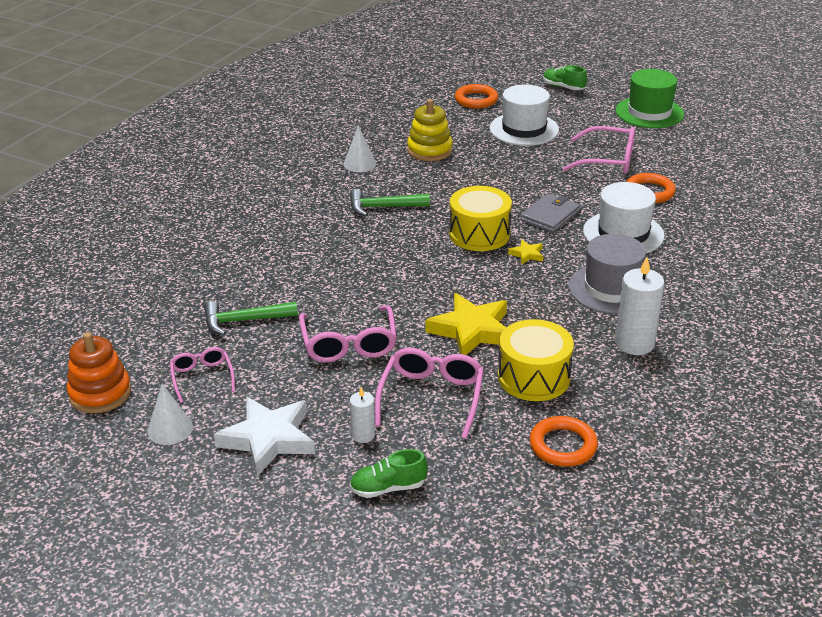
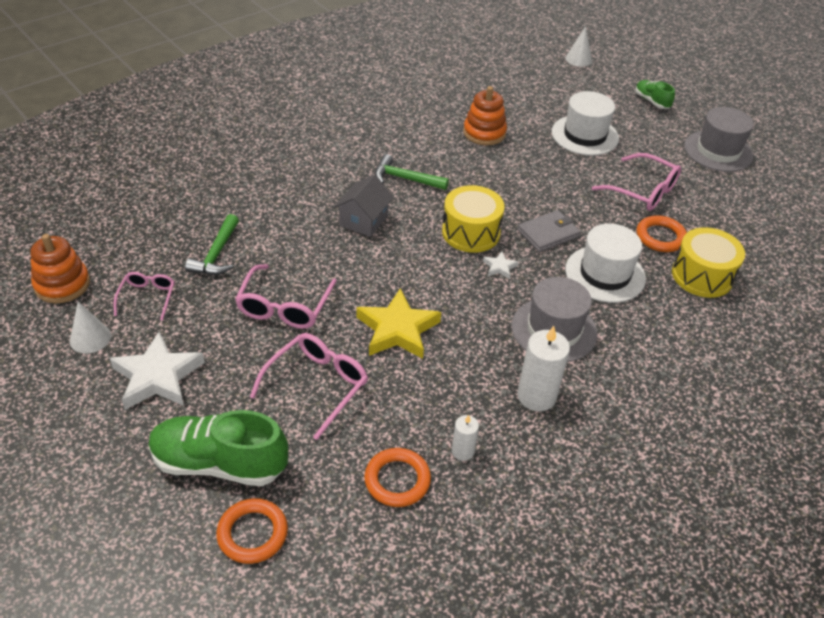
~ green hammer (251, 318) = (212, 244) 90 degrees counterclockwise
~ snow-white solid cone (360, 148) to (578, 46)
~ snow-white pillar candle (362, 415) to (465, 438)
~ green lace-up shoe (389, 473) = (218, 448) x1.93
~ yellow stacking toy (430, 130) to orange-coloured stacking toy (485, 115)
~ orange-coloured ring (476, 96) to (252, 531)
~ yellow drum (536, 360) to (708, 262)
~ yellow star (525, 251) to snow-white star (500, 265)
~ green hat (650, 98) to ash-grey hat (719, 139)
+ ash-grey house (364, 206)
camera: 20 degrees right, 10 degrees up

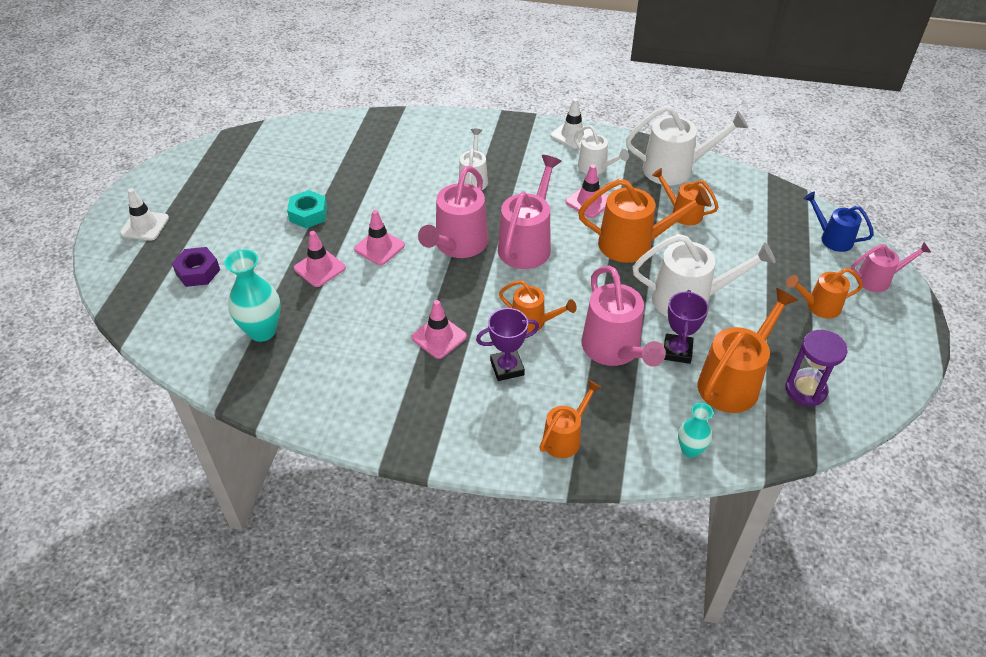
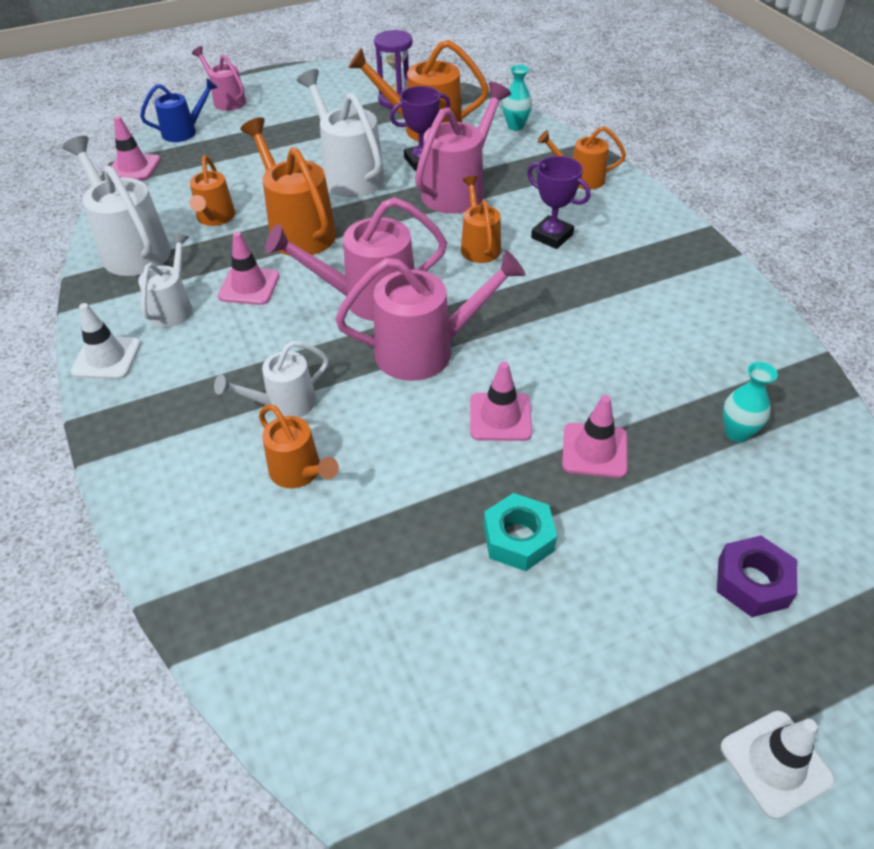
~ teal flower vase (253, 295) = (750, 402) x0.60
~ pink safety cone (439, 329) to (136, 148)
~ orange-coloured sprinkling can (824, 293) to (299, 446)
~ cobalt sprinkling can (839, 222) = (179, 110) 120 degrees counterclockwise
camera: 125 degrees left, 0 degrees up

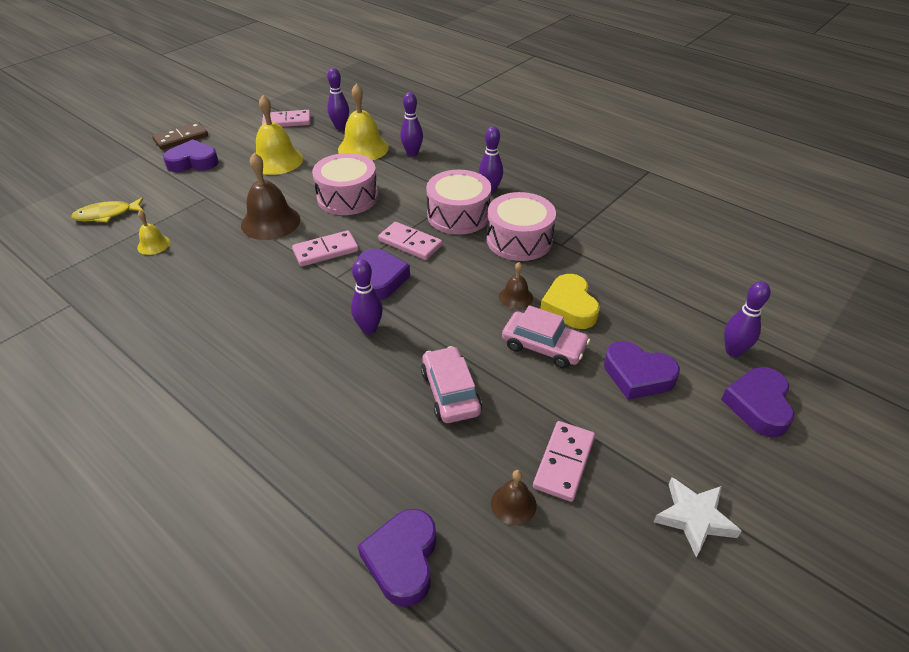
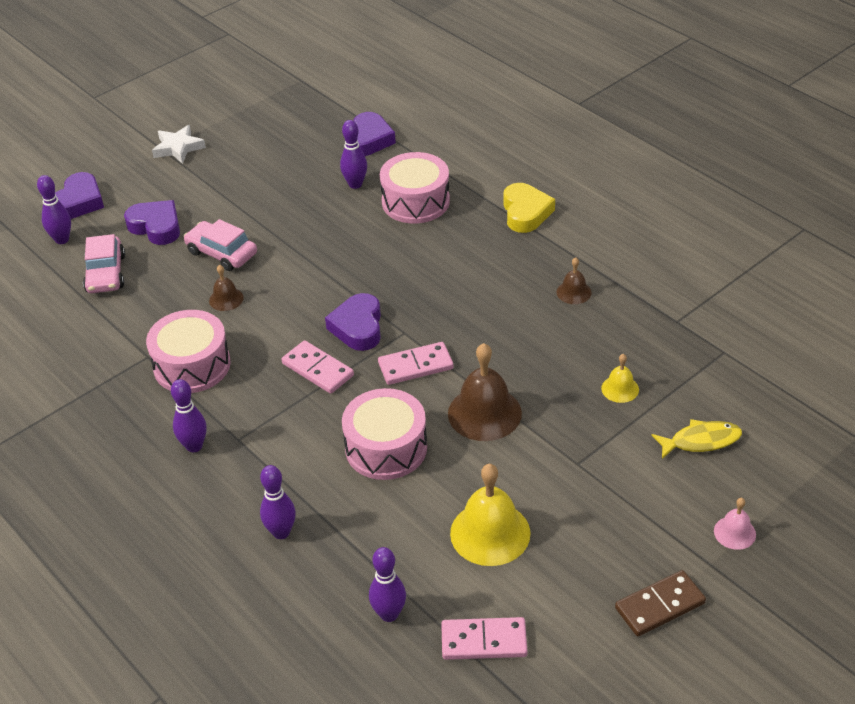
- violet heart (191, 155)
- yellow bell (363, 122)
~ violet skittle (367, 296) to (353, 154)
~ pink automobile (451, 384) to (104, 263)
~ pink drum (458, 202) to (415, 187)
~ brown bell (514, 497) to (574, 280)
- pink domino tile (564, 461)
~ yellow heart (570, 301) to (529, 208)
+ pink bell (735, 524)
camera: 170 degrees left, 0 degrees up

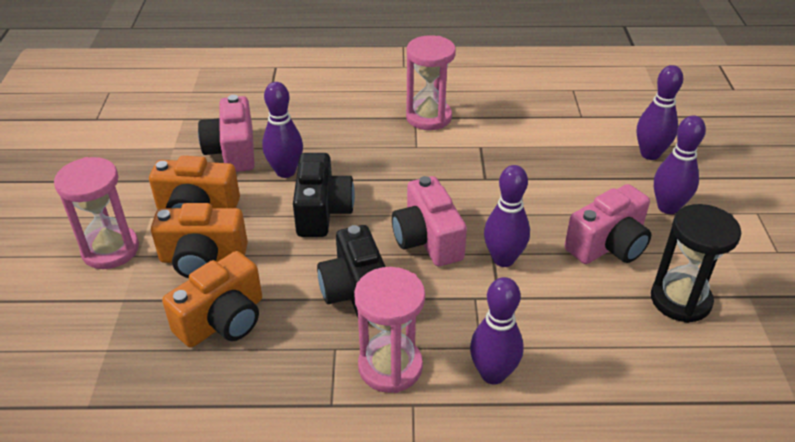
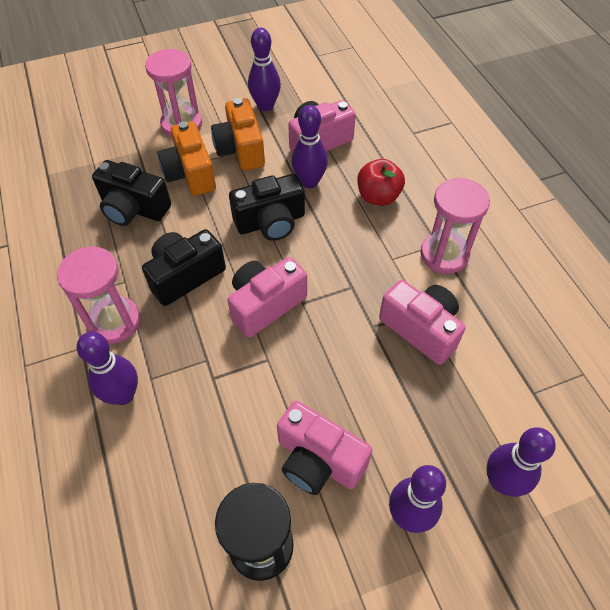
~ orange-coloured camera (212, 299) to ebony camera (131, 193)
~ violet skittle (507, 216) to (264, 69)
+ crimson apple fruit (381, 182)
+ pink camera (422, 322)
camera: 70 degrees right, 15 degrees up

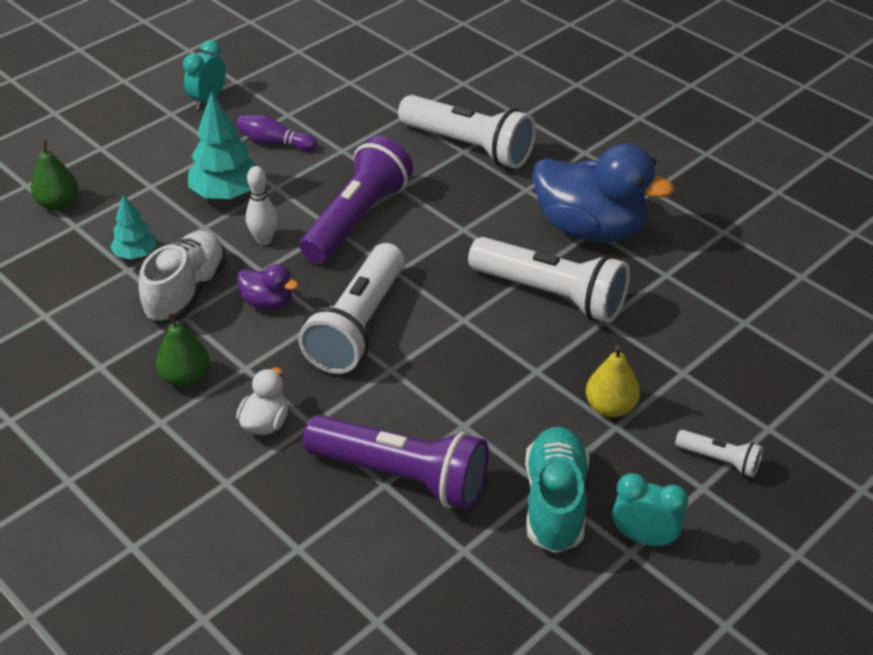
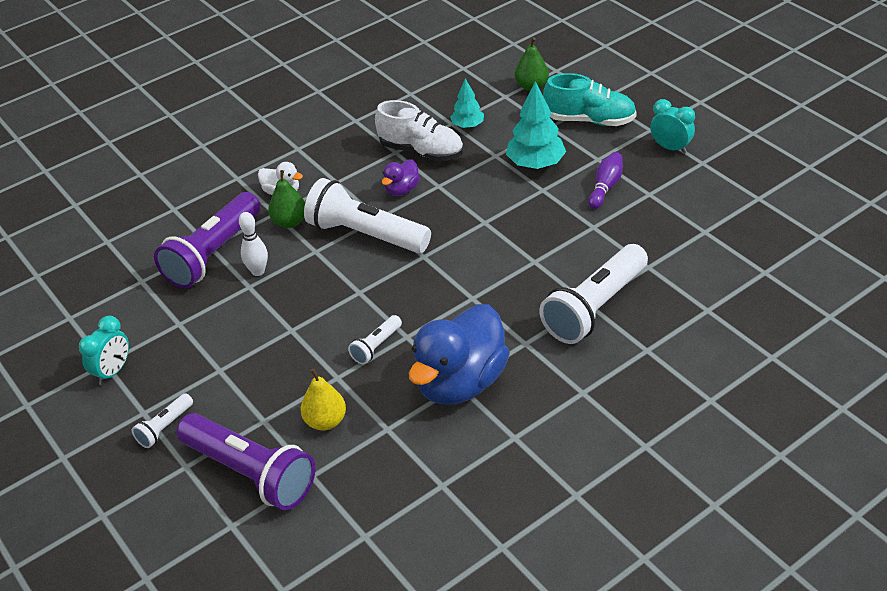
~ green pear fruit (183, 349) to (286, 199)
~ snow-white skittle (261, 205) to (253, 244)
~ violet pocket torch (356, 200) to (246, 461)
~ snow-white pocket torch (549, 280) = (375, 340) x0.46
~ teal lace-up shoe (557, 490) to (590, 99)
~ yellow pear fruit (613, 381) to (323, 399)
camera: 100 degrees right, 0 degrees up

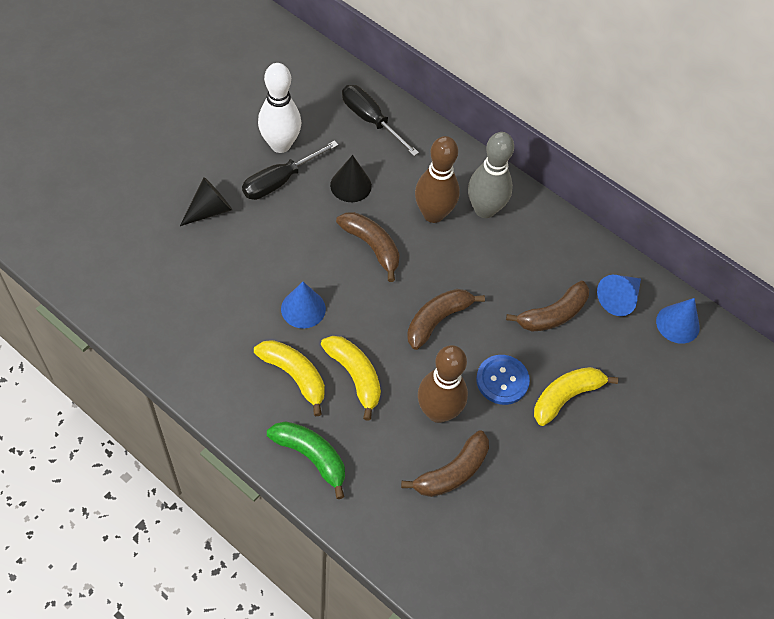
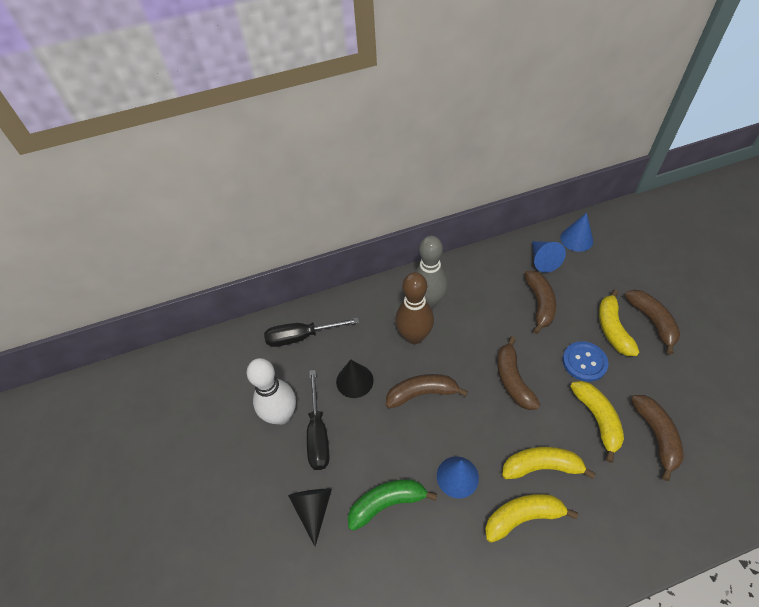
~ green banana (306, 460) to (392, 505)
~ brown skittle (443, 384) to yellow banana (597, 422)
+ brown banana (652, 322)
camera: 50 degrees left, 5 degrees down

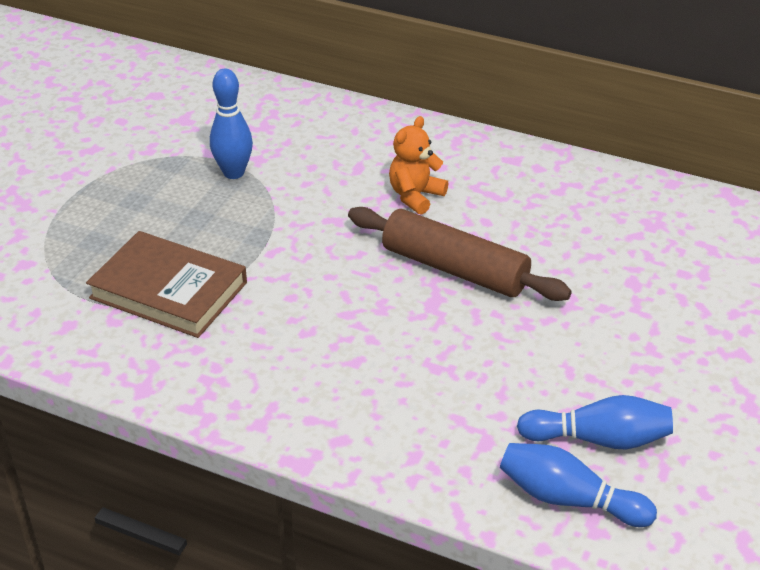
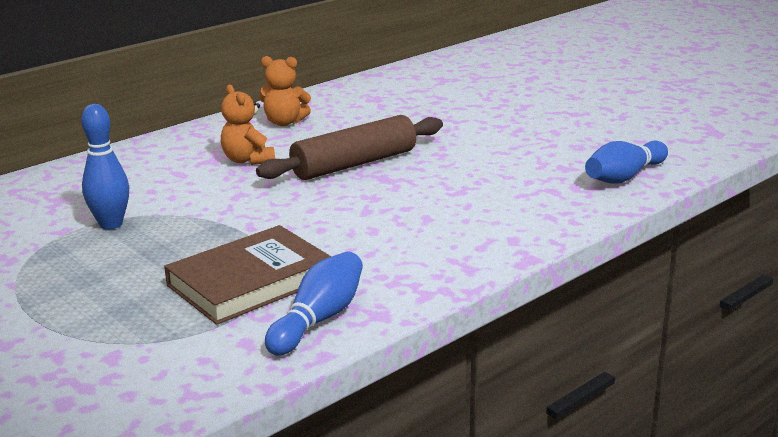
~ cobalt skittle (595, 422) to (314, 303)
+ orange-coloured teddy bear (285, 91)
camera: 65 degrees left, 15 degrees down

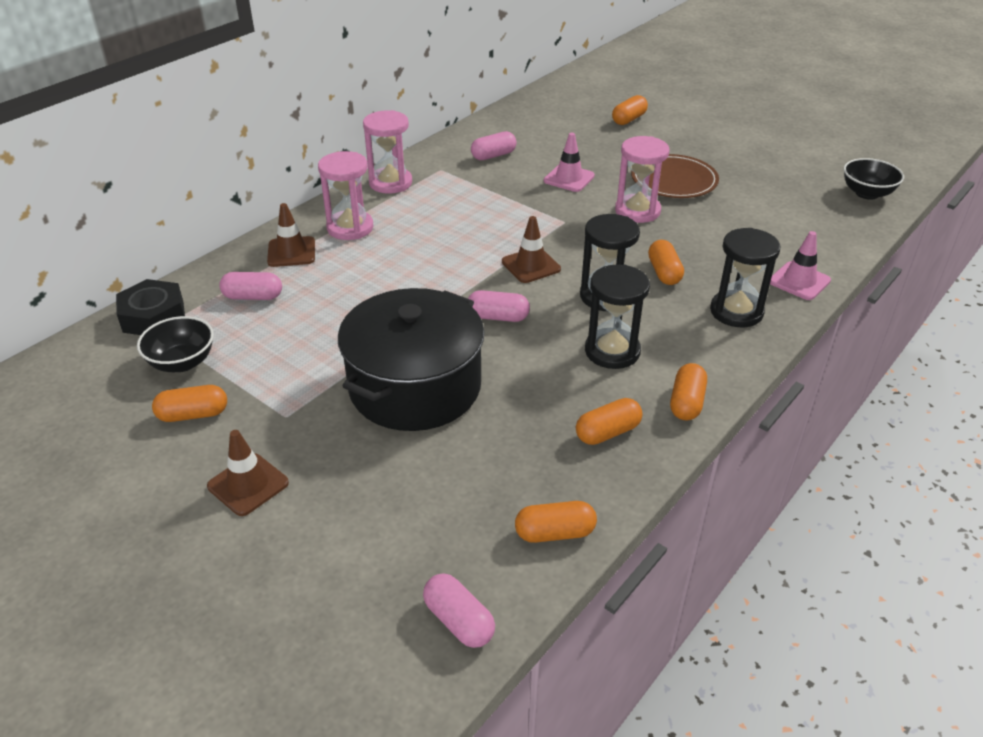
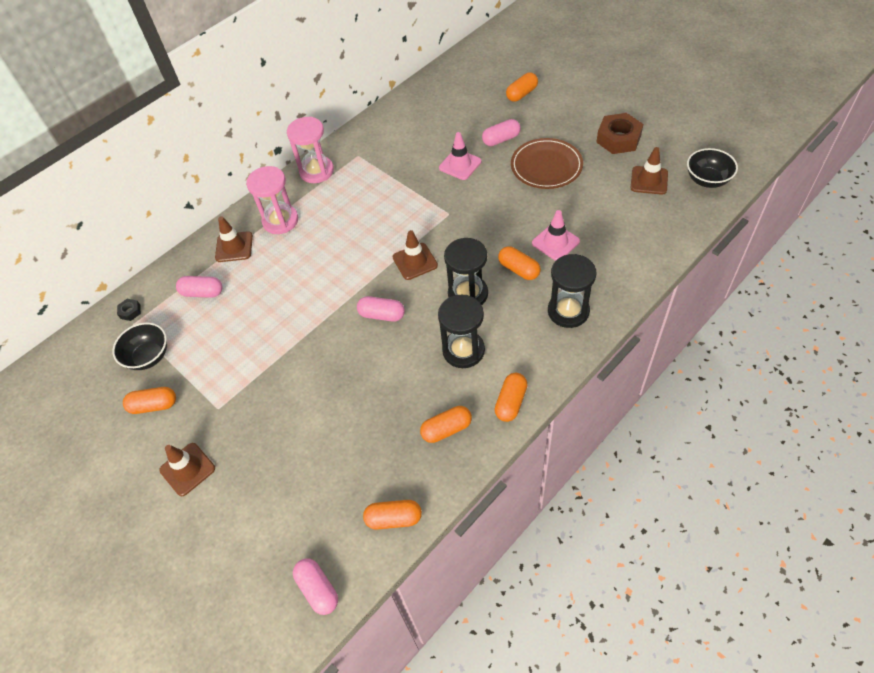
~ ebony hex nut (150, 307) = (129, 310) x0.46
- ebony stockpot (411, 359)
~ pink pill (494, 145) to (501, 132)
- pink sand timer (642, 179)
~ orange-coloured pill (666, 262) = (519, 263) 45 degrees counterclockwise
~ pink safety cone (800, 265) to (556, 235)
+ brown hex nut (619, 133)
+ brown safety cone (649, 171)
camera: 10 degrees right, 15 degrees up

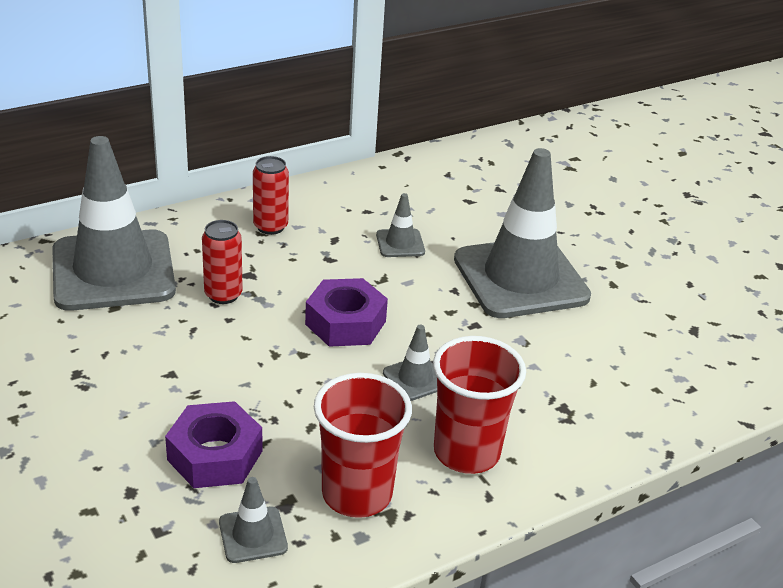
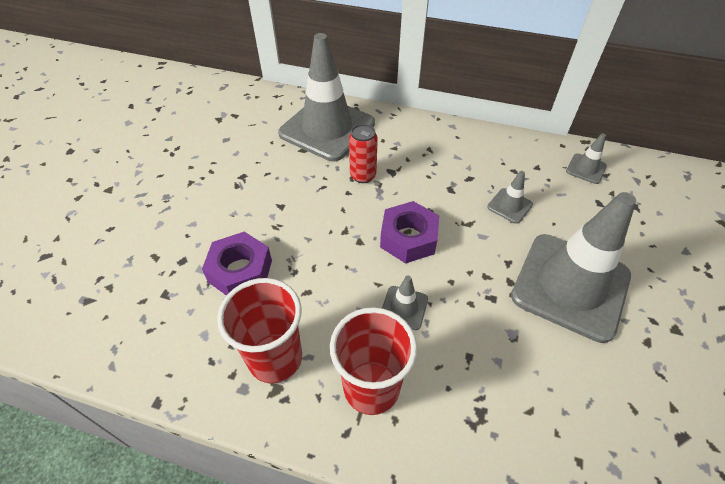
~ ash-grey safety cone (253, 520) to (586, 158)
- crimson can (271, 195)
camera: 50 degrees right, 15 degrees up

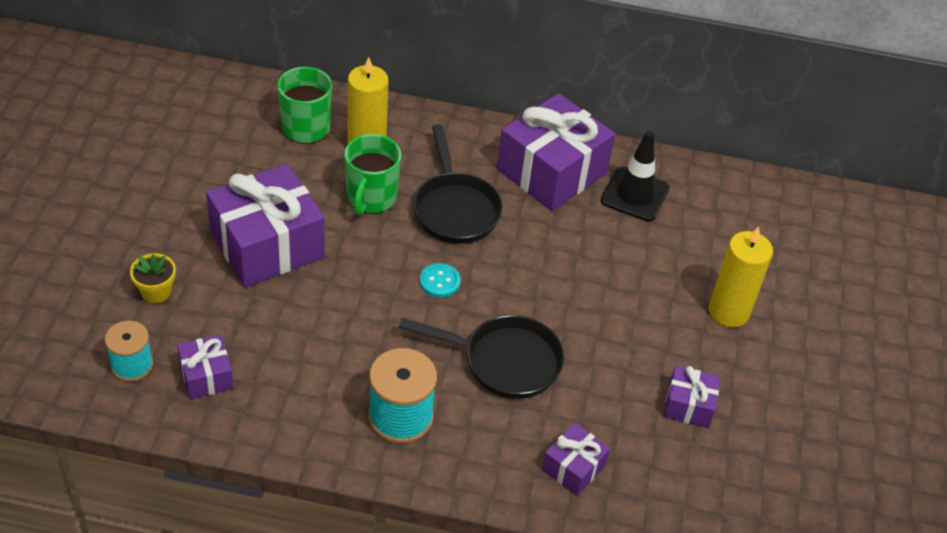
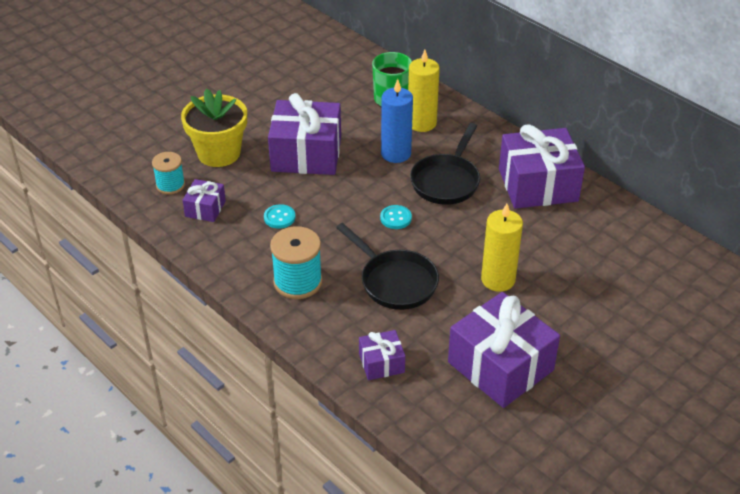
~ yellow flower pot (153, 278) = (214, 127) x2.08
~ green tea mug (372, 174) to cobalt pillar candle (397, 121)
- ebony safety cone (635, 176)
~ violet wrapped gift (691, 397) = (504, 350) x2.05
~ yellow pillar candle (741, 277) to (502, 248)
+ teal shirt button (279, 216)
camera: 40 degrees right, 5 degrees down

